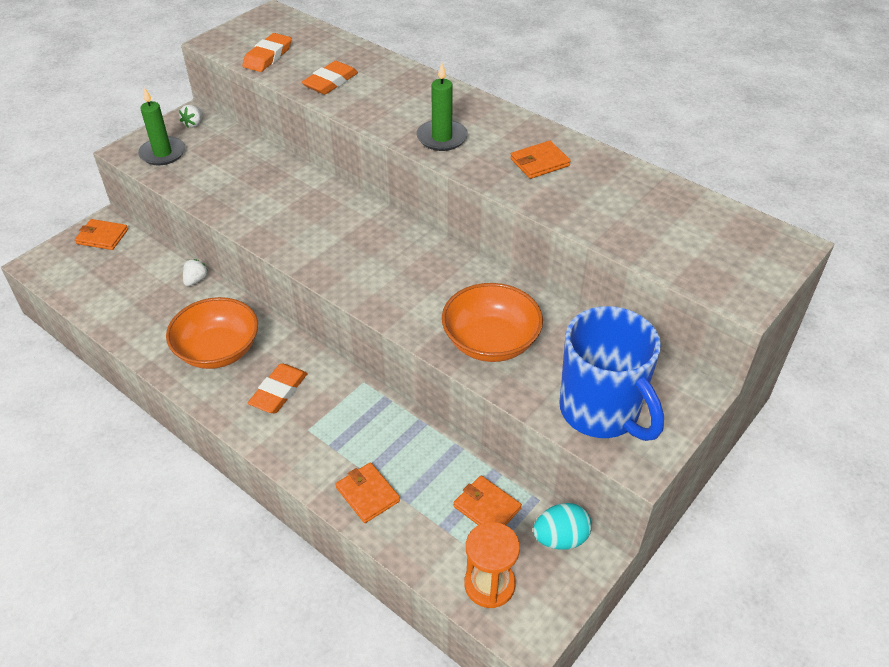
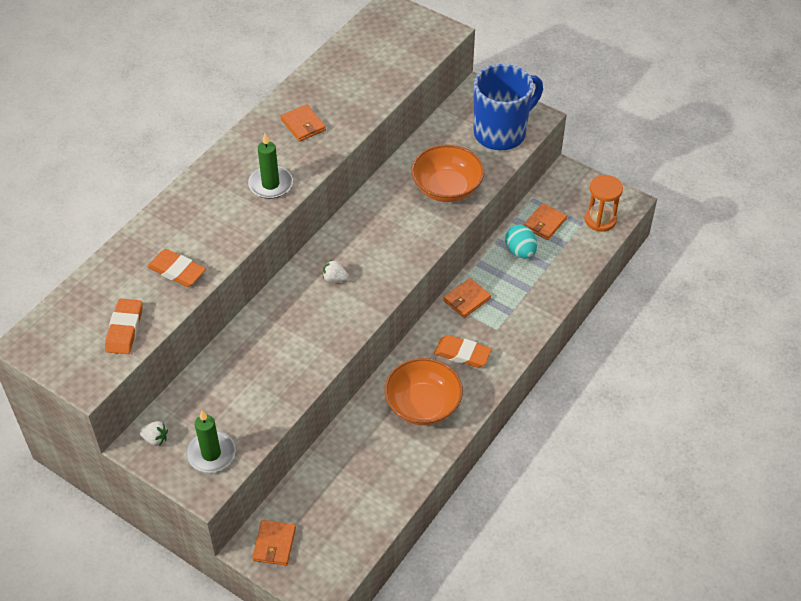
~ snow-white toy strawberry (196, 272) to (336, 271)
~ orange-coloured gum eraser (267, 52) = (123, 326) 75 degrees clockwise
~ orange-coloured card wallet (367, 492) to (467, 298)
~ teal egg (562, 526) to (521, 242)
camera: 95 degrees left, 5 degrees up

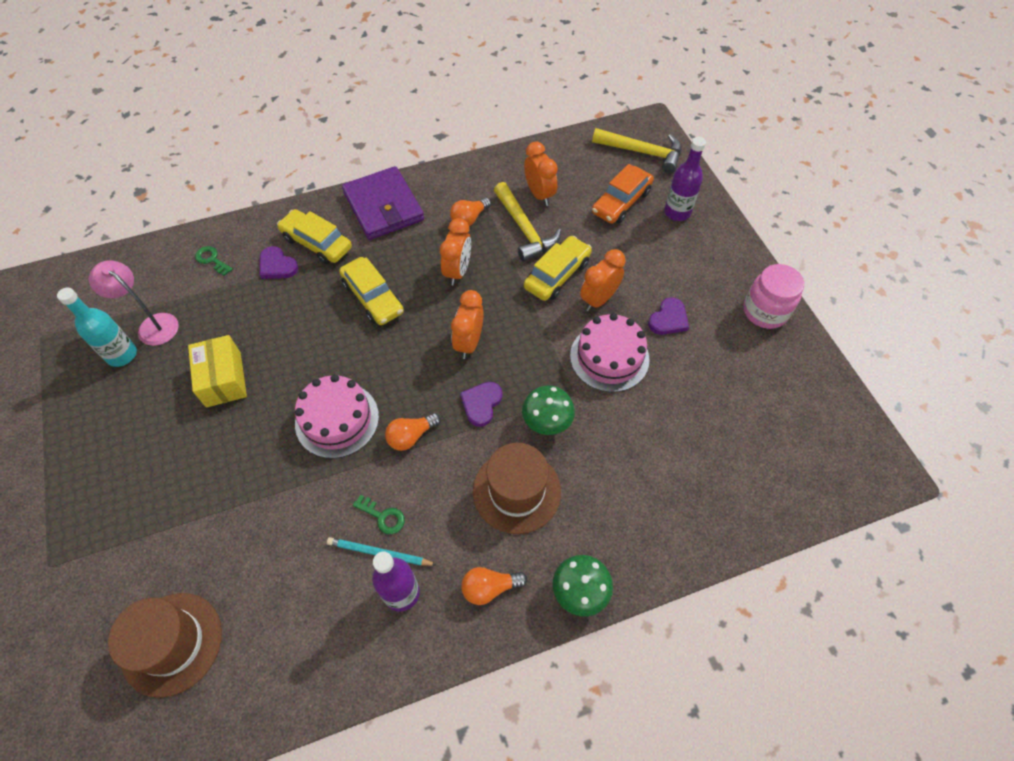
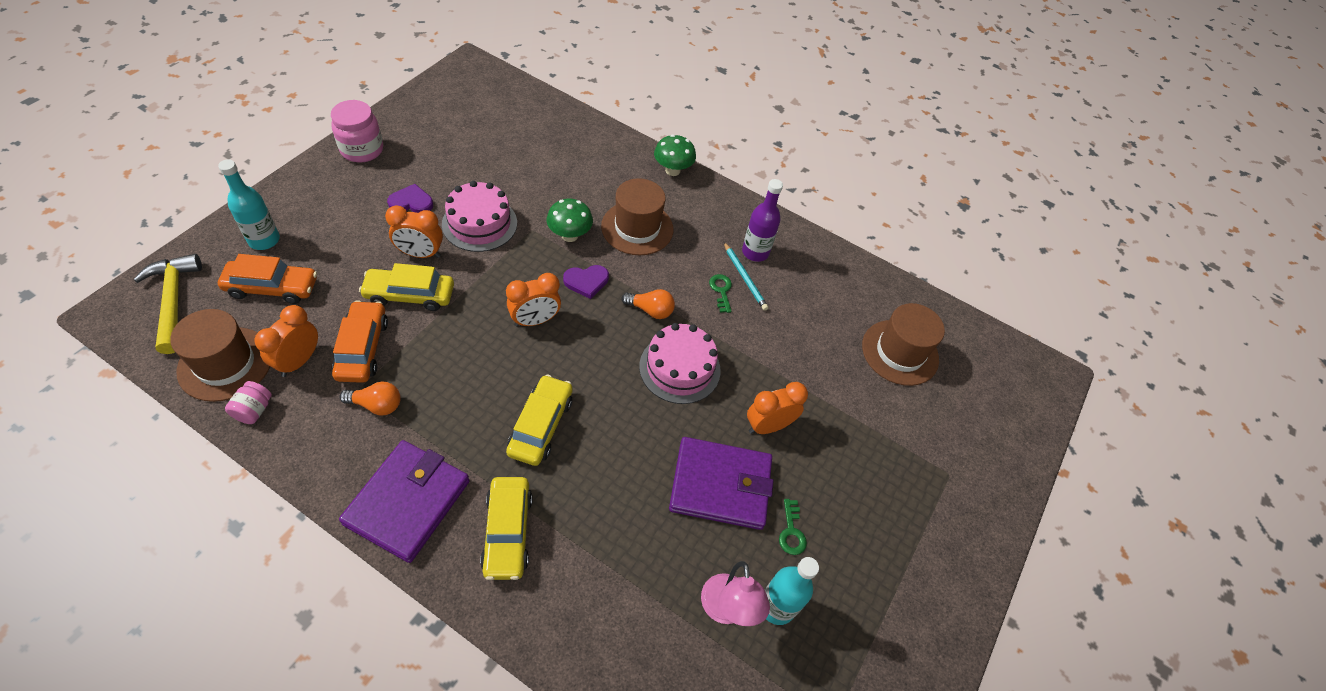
~ yellow package (217, 371) to violet card wallet (721, 483)
~ green door key (214, 261) to (793, 527)
- violet heart (279, 262)
~ orange-coloured bedside clock (455, 252) to (777, 408)
- orange-coloured bulb (494, 586)
~ yellow hammer (527, 222) to orange-coloured automobile (360, 341)
~ violet flask (685, 179) to teal flask (249, 204)
+ brown hat (220, 355)
+ pink jam jar (248, 402)
camera: 135 degrees left, 5 degrees down

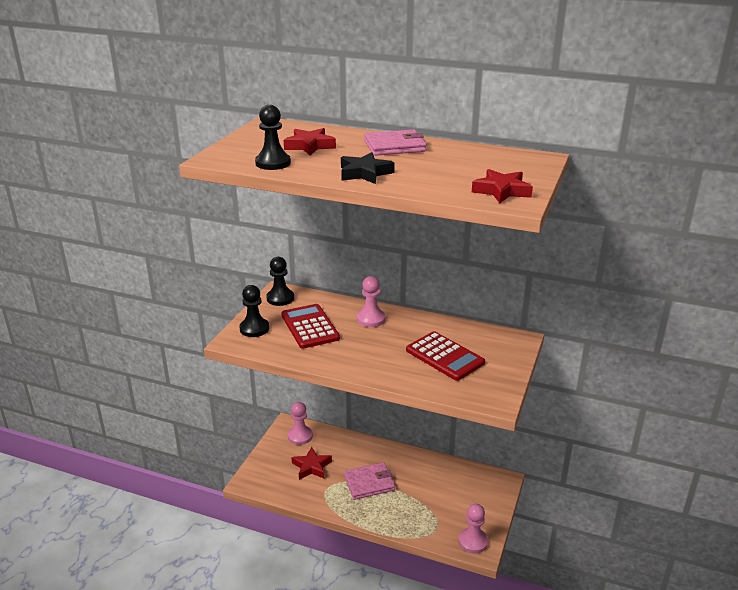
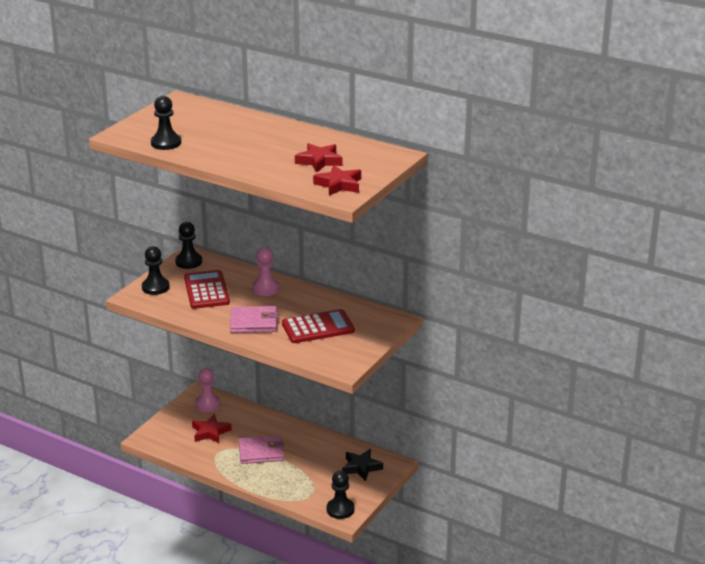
~ crimson star (310, 142) to (318, 157)
~ ebony star (368, 168) to (362, 465)
~ pink card wallet (395, 142) to (254, 319)
~ crimson pocket calculator (445, 356) = (318, 326) 75 degrees counterclockwise
~ pink game pawn (473, 528) to ebony game pawn (341, 495)
camera: 10 degrees right, 0 degrees up

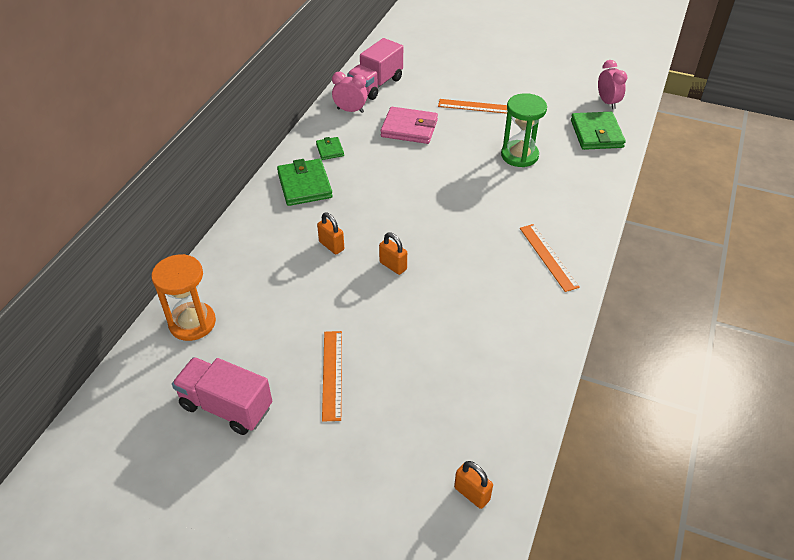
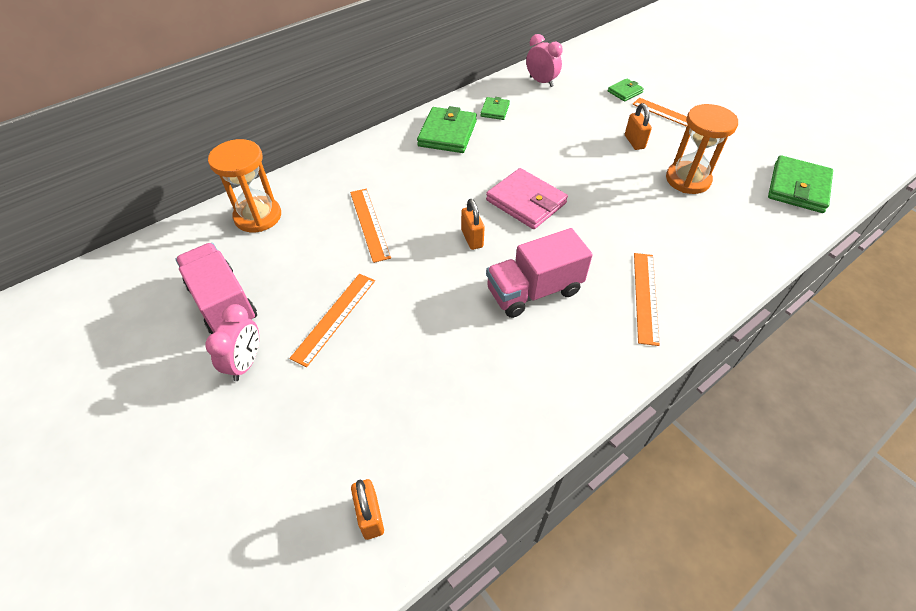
~ orange-coloured lock (330, 233) to (638, 126)
~ pink toy truck (375, 69) to (539, 273)
~ pink card wallet (409, 125) to (527, 198)
~ green sand timer (524, 130) to orange-coloured sand timer (702, 149)
~ pink bedside clock (612, 84) to (232, 342)
+ orange-coloured ruler (370, 226)
+ green card wallet (626, 89)
camera: 30 degrees right, 5 degrees up

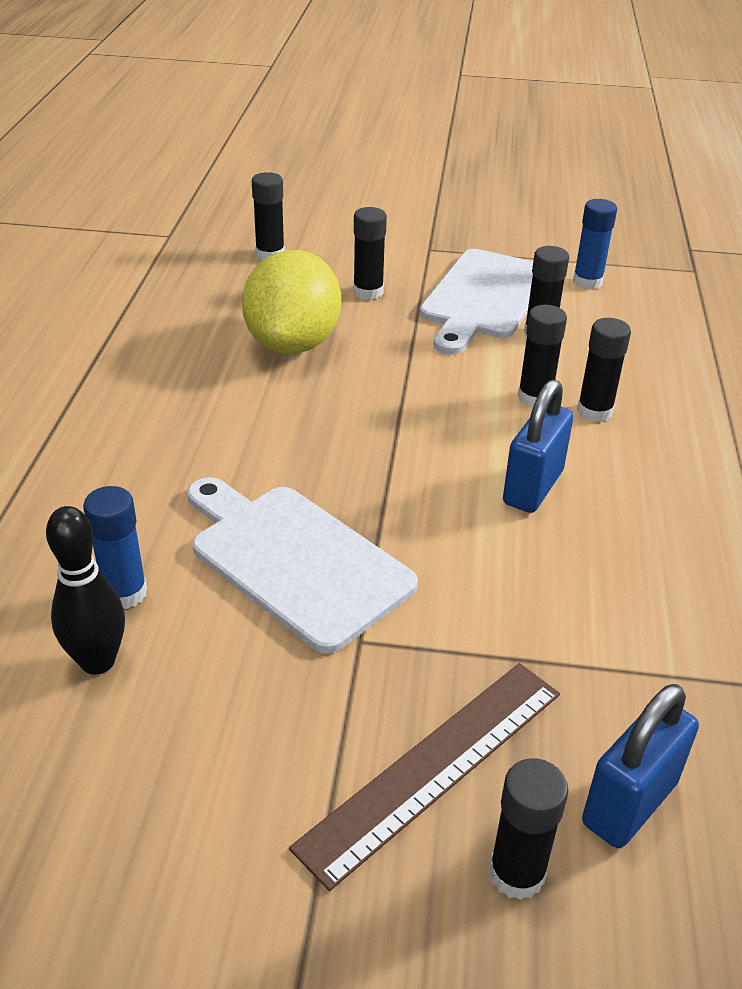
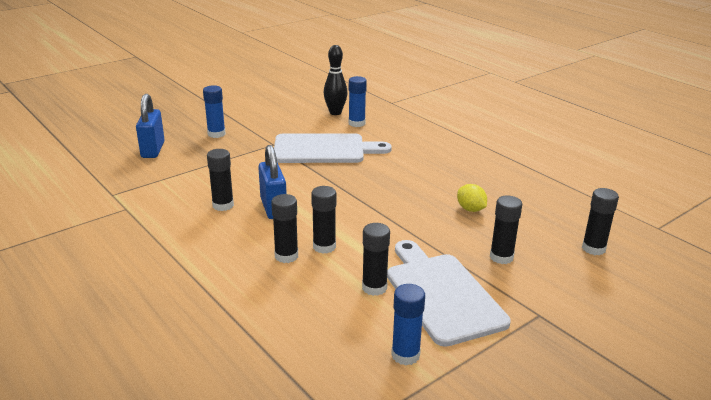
~ yellow toy lemon (291, 302) = (472, 198) x0.44
~ brown ruler (424, 777) to cobalt glue stick (214, 111)
~ ebony glue stick (528, 829) to (220, 180)
camera: 135 degrees right, 10 degrees down

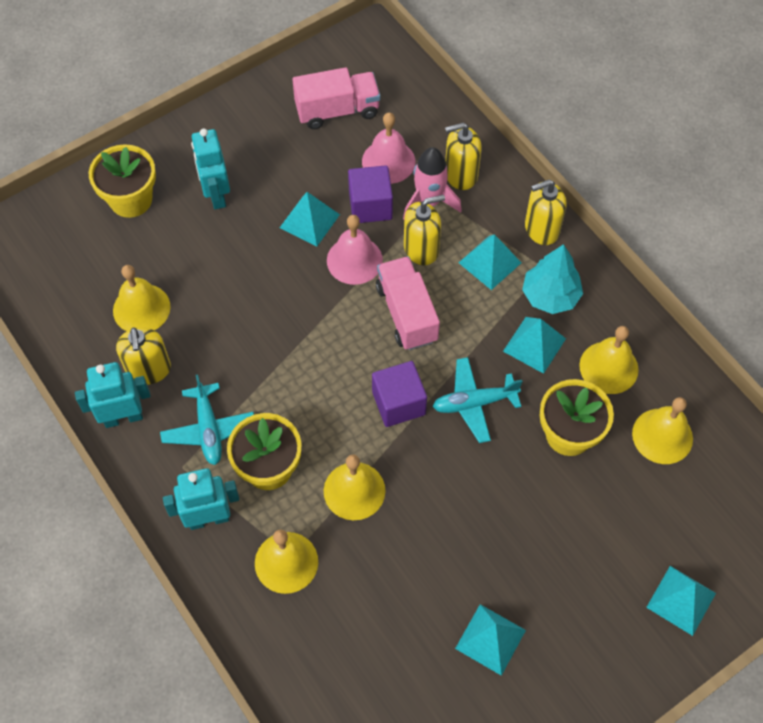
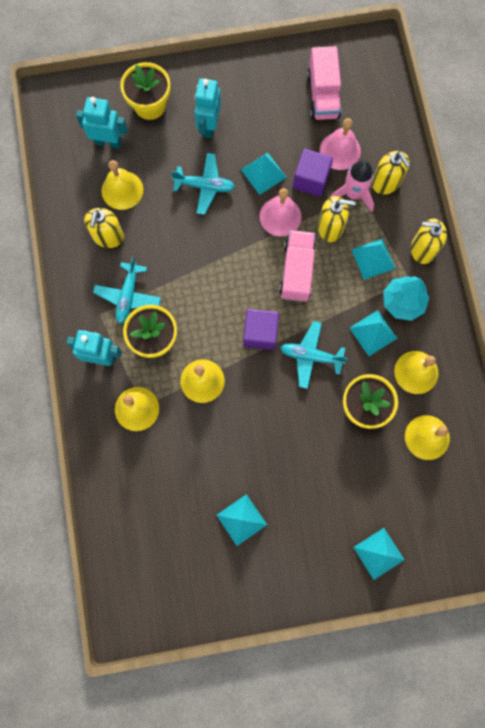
~ teal robot (113, 395) to (102, 123)
~ pink toy truck (336, 98) = (324, 83) 75 degrees clockwise
~ yellow soap dispenser (463, 156) = (391, 173) 135 degrees counterclockwise
+ teal plane (203, 184)
camera: 25 degrees right, 15 degrees up

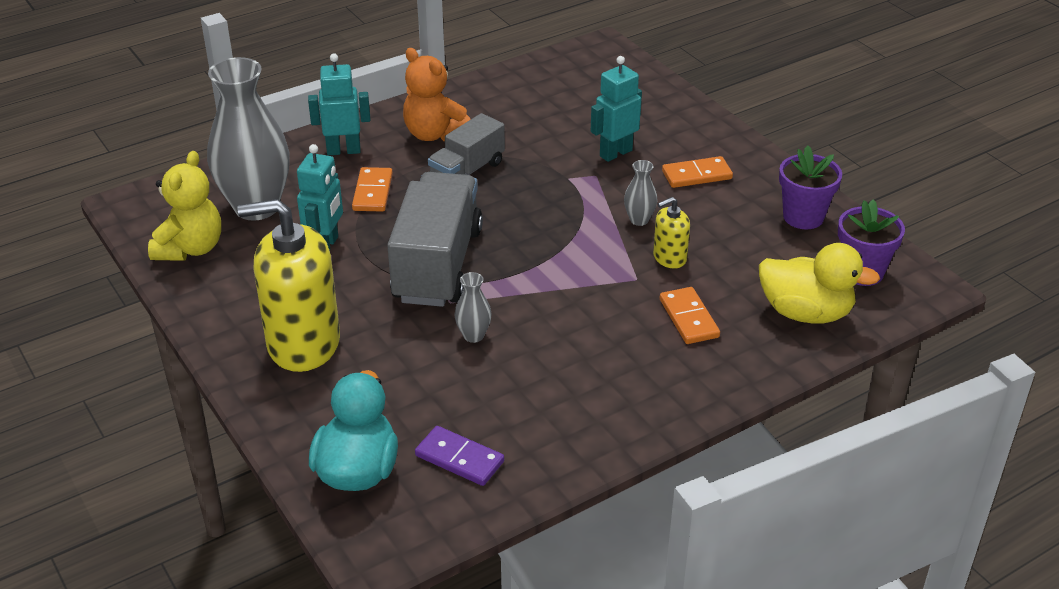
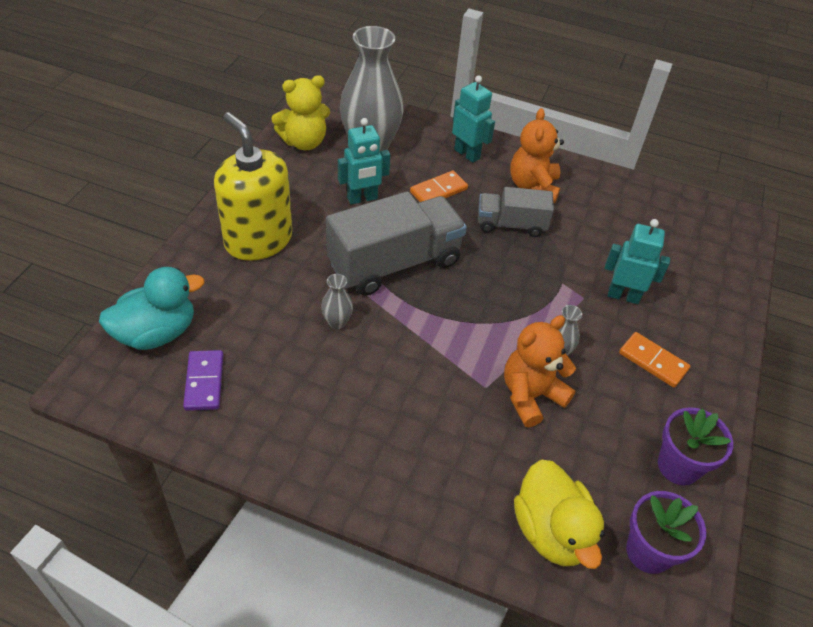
~ yellow soap dispenser (671, 233) to orange-coloured teddy bear (540, 371)
- orange-coloured domino tile (690, 315)
camera: 50 degrees right, 10 degrees up

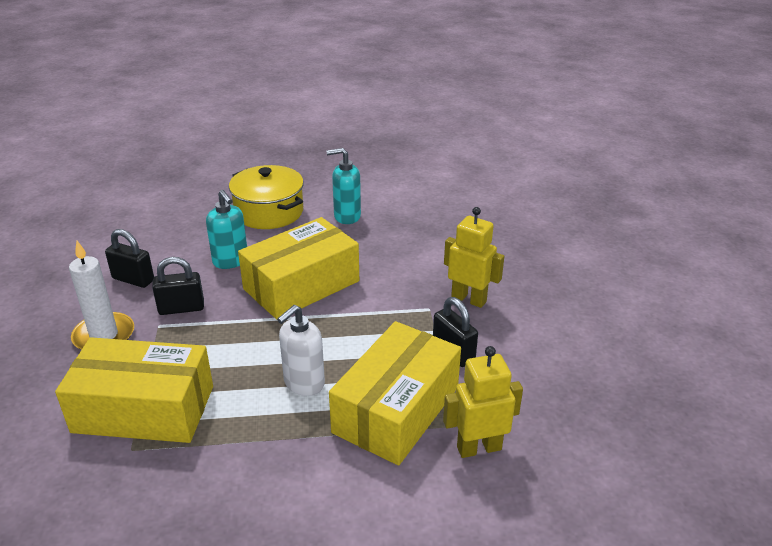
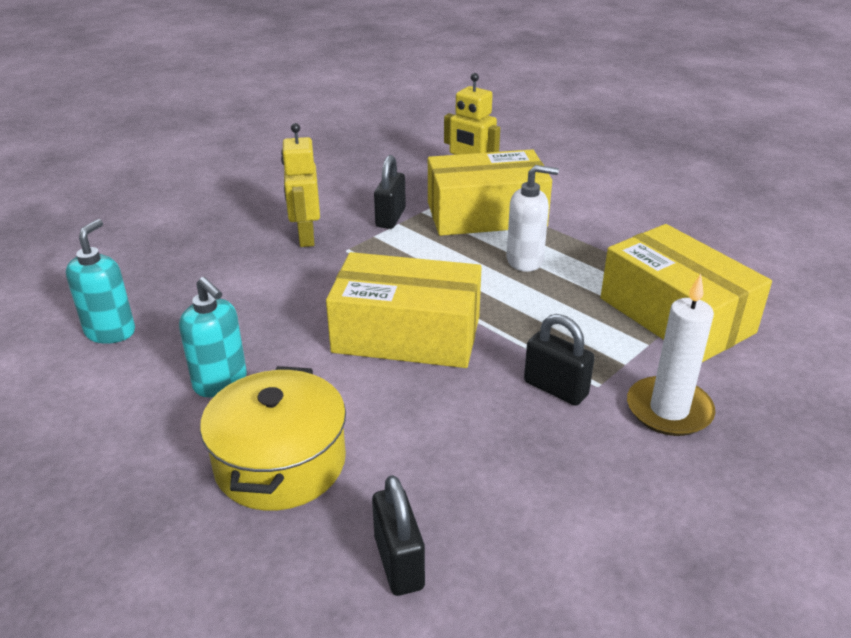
~ ebony lock (129, 258) to (398, 535)
~ teal soap dispenser (226, 229) to (100, 281)
camera: 130 degrees left, 0 degrees up

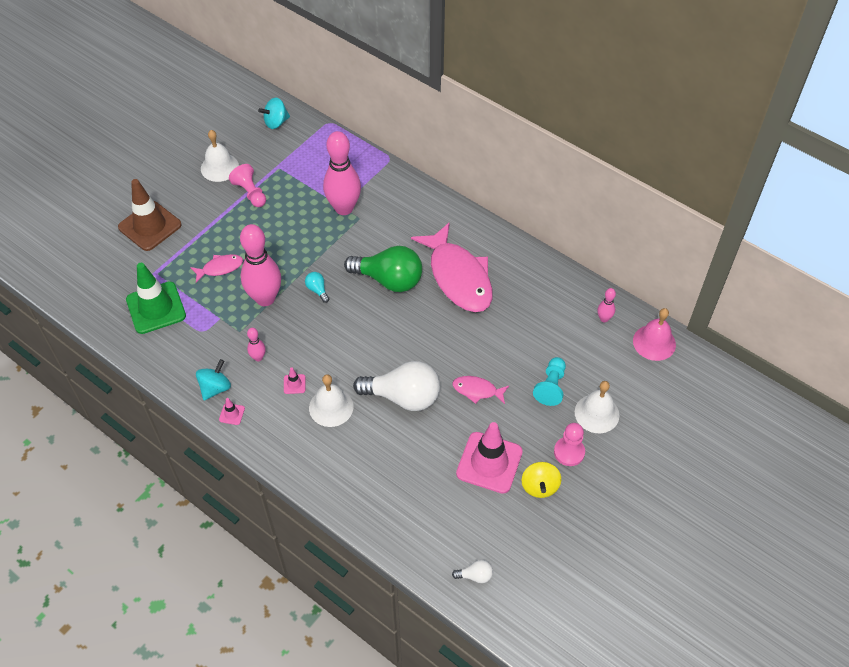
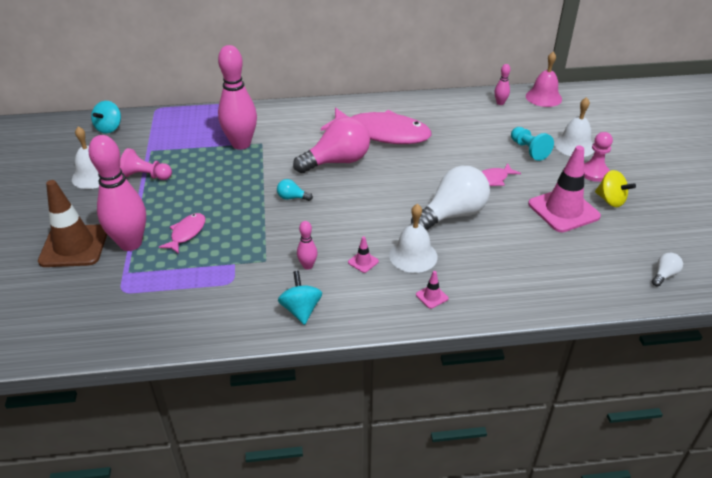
- green safety cone (156, 298)
~ pink safety cone (232, 411) to (432, 290)
~ pink skittle (260, 265) to (117, 193)
~ green bulb (383, 269) to pink bulb (331, 145)
camera: 45 degrees left, 15 degrees down

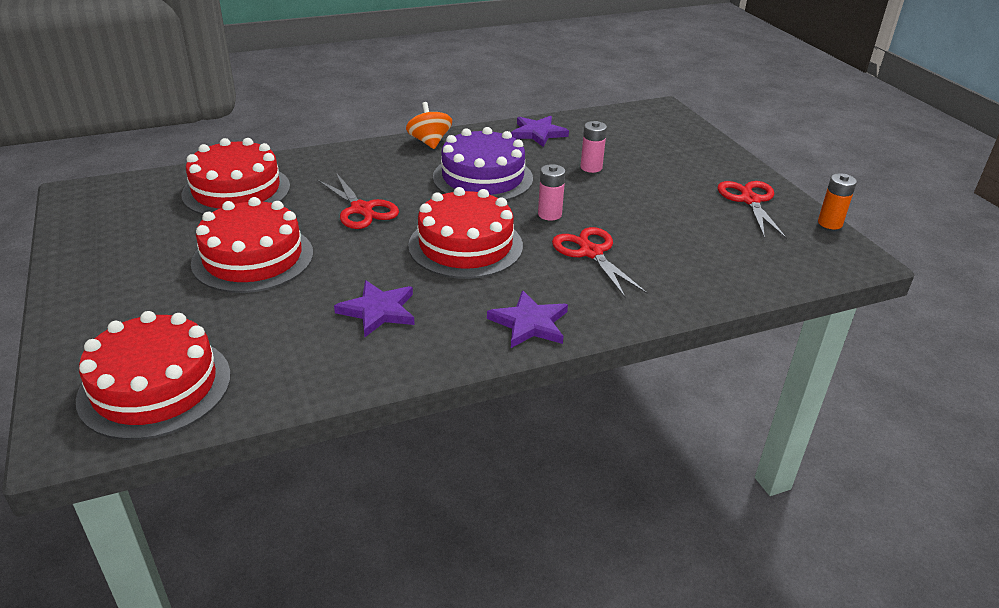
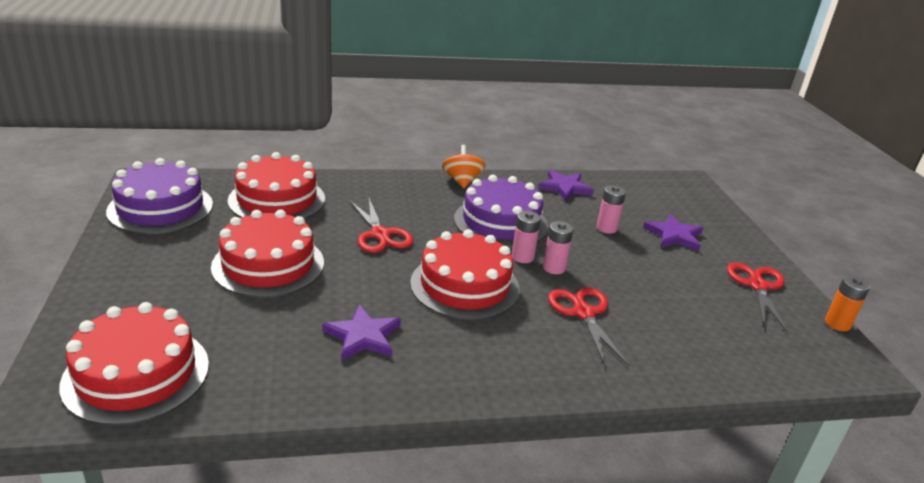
~ violet star (527, 319) to (673, 232)
+ violet cake (159, 196)
+ pink AA battery (526, 237)
camera: 10 degrees right, 5 degrees down

